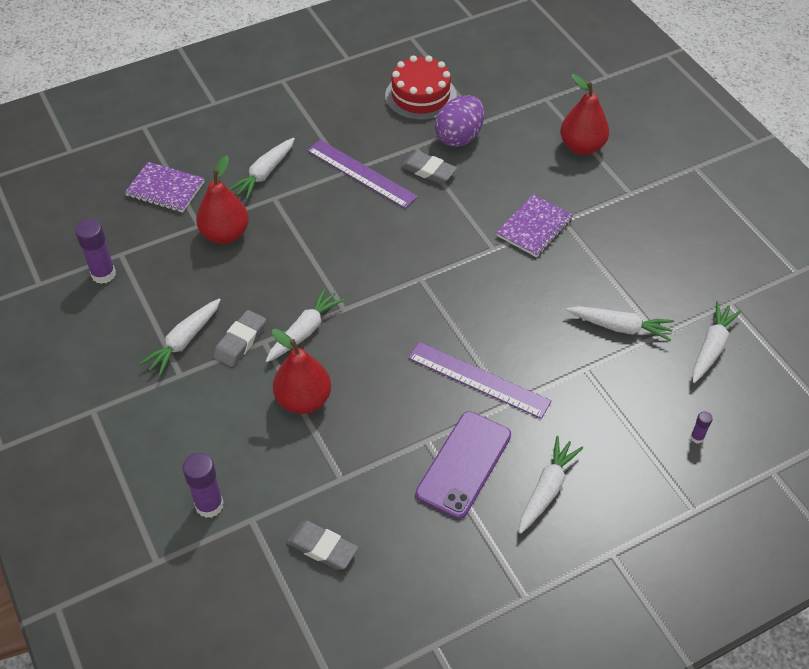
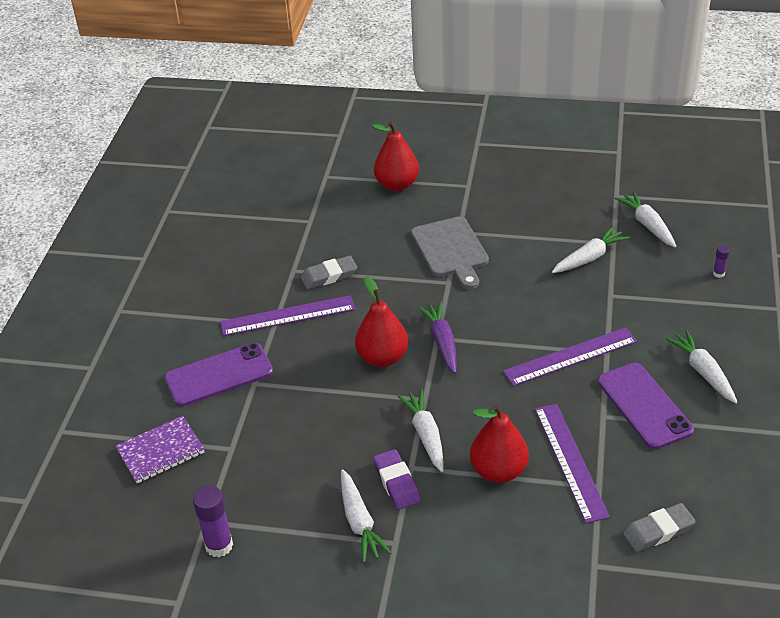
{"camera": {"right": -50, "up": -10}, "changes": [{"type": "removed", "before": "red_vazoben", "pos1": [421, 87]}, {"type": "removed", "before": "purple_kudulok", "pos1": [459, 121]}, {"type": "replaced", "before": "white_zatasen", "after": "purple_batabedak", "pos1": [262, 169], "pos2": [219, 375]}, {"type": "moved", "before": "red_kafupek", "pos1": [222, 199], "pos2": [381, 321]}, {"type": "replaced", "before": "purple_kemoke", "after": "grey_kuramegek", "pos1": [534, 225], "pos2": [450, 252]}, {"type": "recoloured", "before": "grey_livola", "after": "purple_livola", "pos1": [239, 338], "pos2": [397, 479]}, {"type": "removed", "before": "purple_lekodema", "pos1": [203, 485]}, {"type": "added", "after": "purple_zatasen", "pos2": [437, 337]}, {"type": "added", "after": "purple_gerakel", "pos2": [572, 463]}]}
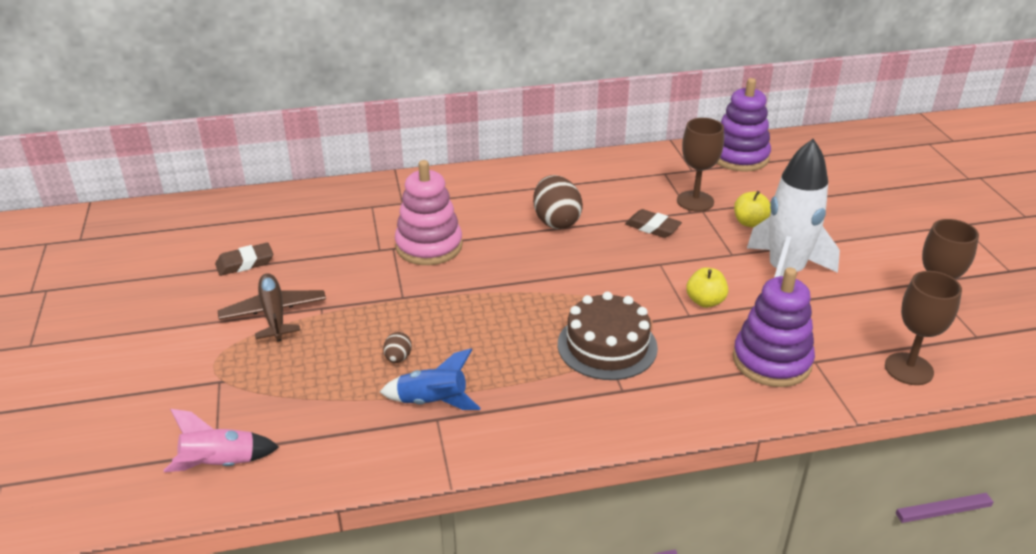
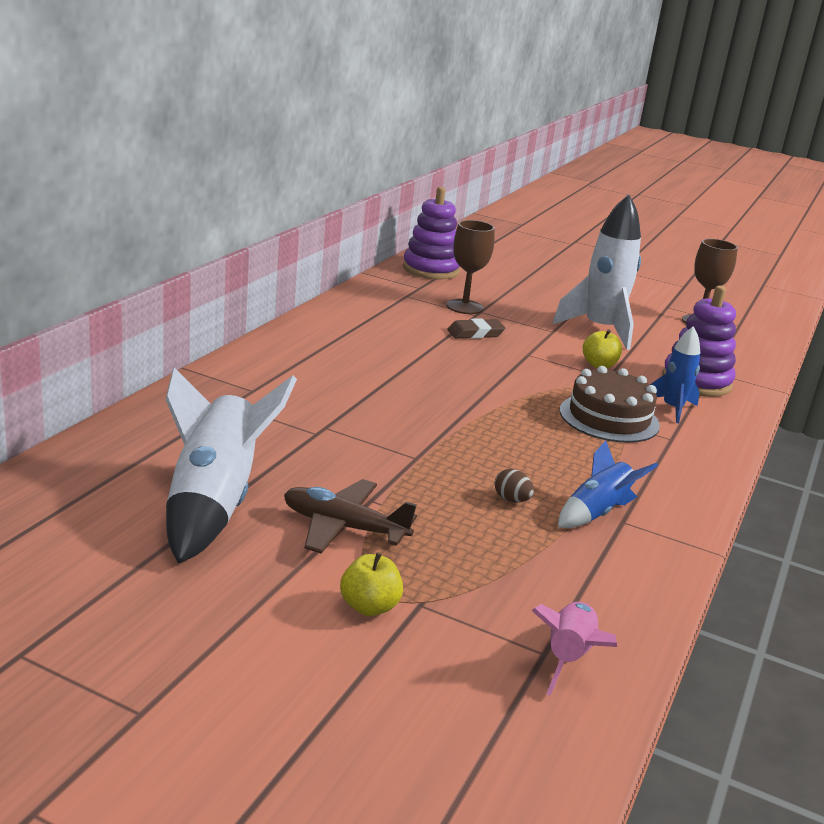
{"camera": {"right": -55, "up": -10}, "changes": [{"type": "removed", "before": "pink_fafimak", "pos1": [429, 212]}, {"type": "removed", "before": "brown_kudulok", "pos1": [558, 202]}, {"type": "moved", "before": "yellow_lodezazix", "pos1": [752, 209], "pos2": [371, 584]}, {"type": "replaced", "before": "brown_livola", "after": "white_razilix", "pos1": [244, 259], "pos2": [231, 465]}, {"type": "removed", "before": "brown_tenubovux", "pos1": [923, 328]}, {"type": "added", "after": "blue_razilix", "pos2": [675, 374]}]}
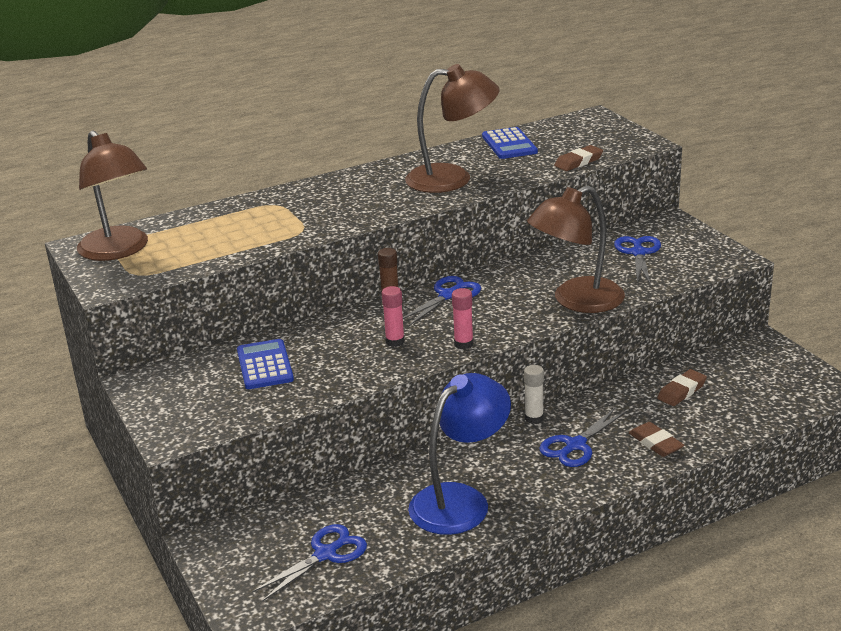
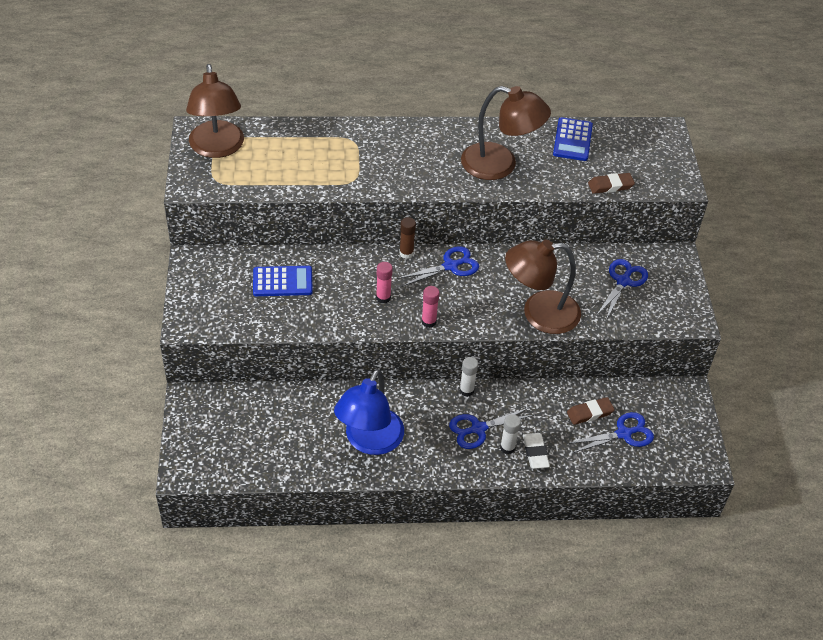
{"camera": {"right": 20, "up": 20}, "changes": [{"type": "turned", "before": "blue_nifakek", "pos1": [265, 364], "pos2": [283, 281], "turn": 75}, {"type": "turned", "before": "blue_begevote", "pos1": [459, 454], "pos2": [369, 412], "turn": 135}, {"type": "recoloured", "before": "brown_livola", "after": "white_livola", "pos1": [656, 439], "pos2": [536, 451]}, {"type": "moved", "before": "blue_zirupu", "pos1": [309, 562], "pos2": [611, 432]}, {"type": "added", "after": "white_lekodema", "pos2": [510, 434]}]}
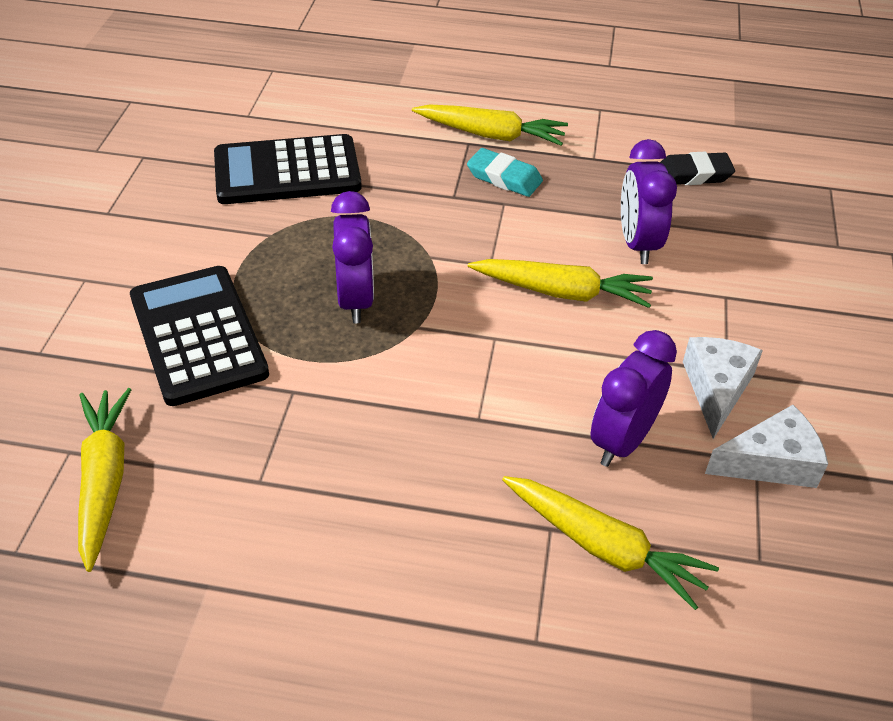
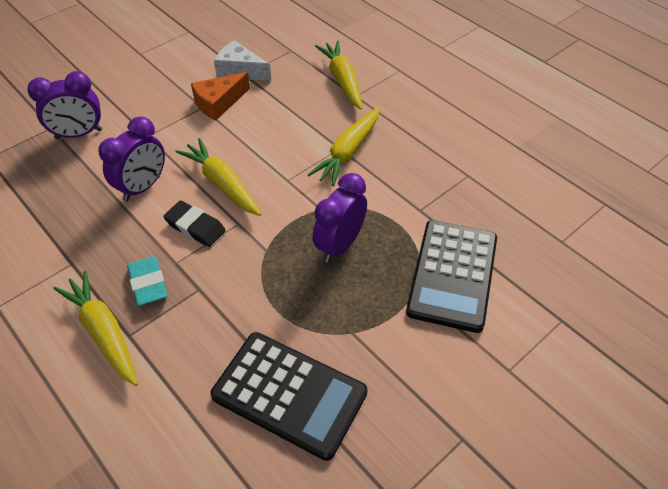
{"camera": {"right": -140, "up": 5}, "changes": [{"type": "moved", "before": "black_livola", "pos1": [697, 168], "pos2": [194, 224]}, {"type": "moved", "before": "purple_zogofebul", "pos1": [633, 398], "pos2": [64, 105]}, {"type": "recoloured", "before": "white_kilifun", "after": "orange_kilifun", "pos1": [723, 388], "pos2": [220, 96]}, {"type": "moved", "before": "yellow_zatasen", "pos1": [104, 480], "pos2": [344, 146]}]}
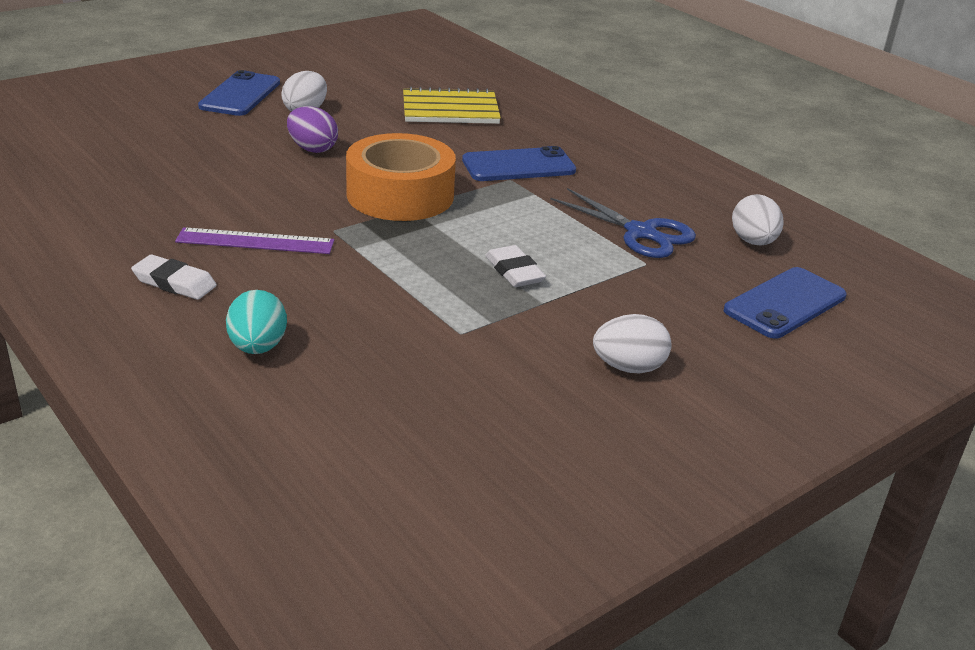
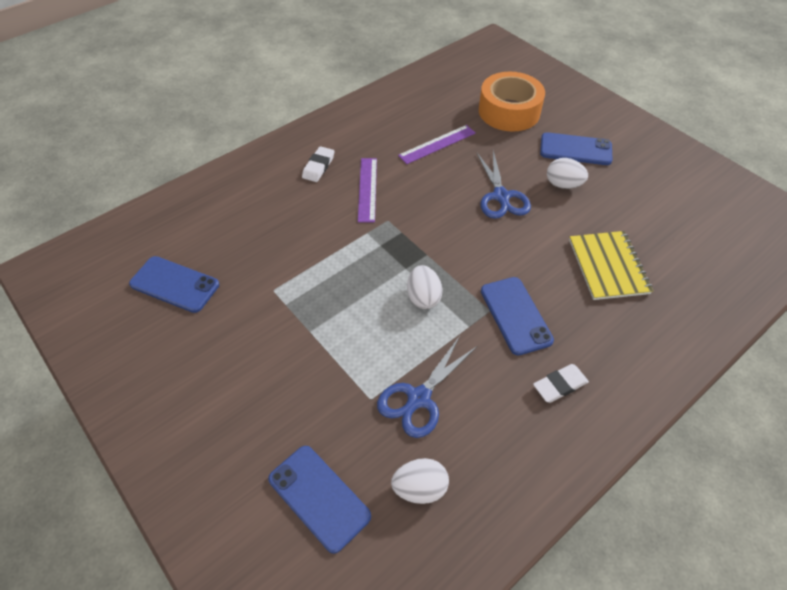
{"camera": {"right": 90, "up": 20}, "changes": [{"type": "replaced", "before": "purple_kudulok", "after": "blue_zirupu", "pos1": [312, 129], "pos2": [504, 185]}, {"type": "moved", "before": "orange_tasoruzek", "pos1": [401, 177], "pos2": [512, 101]}, {"type": "moved", "before": "white_livola", "pos1": [515, 266], "pos2": [561, 383]}, {"type": "removed", "before": "turquoise_kudulok", "pos1": [256, 322]}, {"type": "moved", "before": "white_kudulok", "pos1": [632, 343], "pos2": [424, 287]}, {"type": "added", "after": "purple_gerakel", "pos2": [437, 144]}, {"type": "added", "after": "blue_batabedak", "pos2": [174, 284]}]}
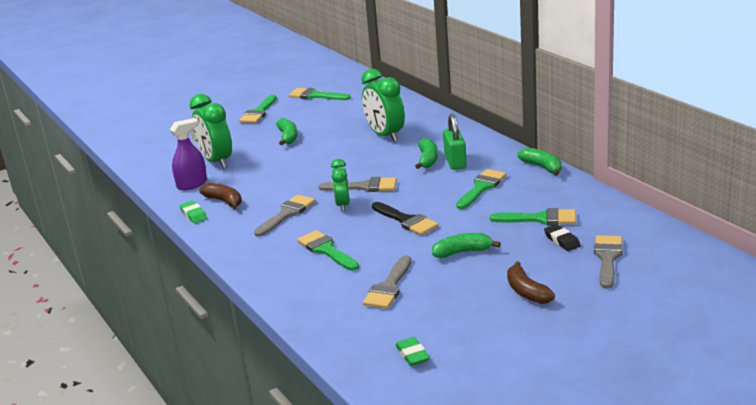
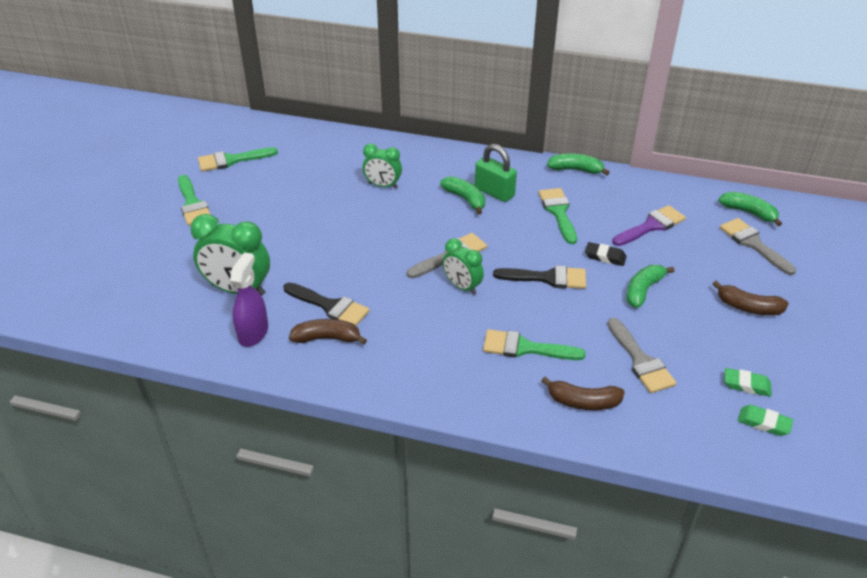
{"camera": {"right": -45, "up": 15}, "changes": [{"type": "resized", "before": "green_zogofebul", "pos1": [383, 105], "pos2": [382, 166], "scale": 0.61}, {"type": "moved", "before": "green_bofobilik", "pos1": [286, 131], "pos2": [750, 209]}, {"type": "removed", "before": "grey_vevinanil", "pos1": [284, 216]}, {"type": "moved", "before": "green_livola", "pos1": [193, 212], "pos2": [748, 382]}, {"type": "recoloured", "before": "green_vevinanil", "after": "purple_vevinanil", "pos1": [533, 216], "pos2": [649, 225]}, {"type": "moved", "before": "black_livola", "pos1": [562, 237], "pos2": [606, 254]}, {"type": "added", "after": "black_vevinanil", "pos2": [326, 304]}, {"type": "added", "after": "brown_bofobilik", "pos2": [583, 393]}]}
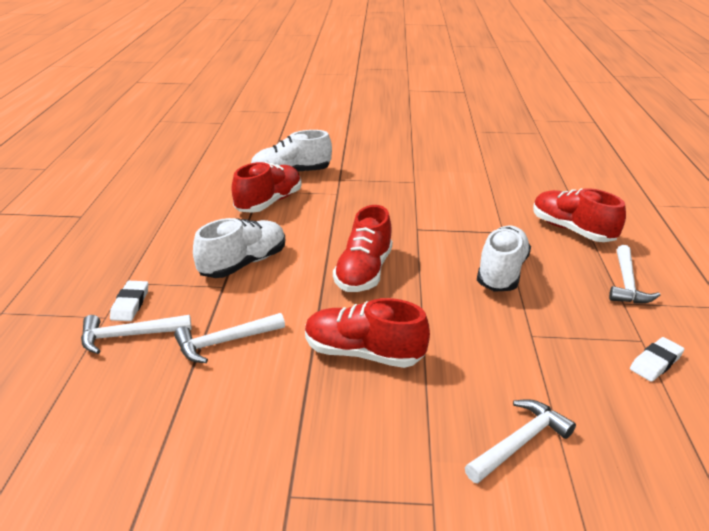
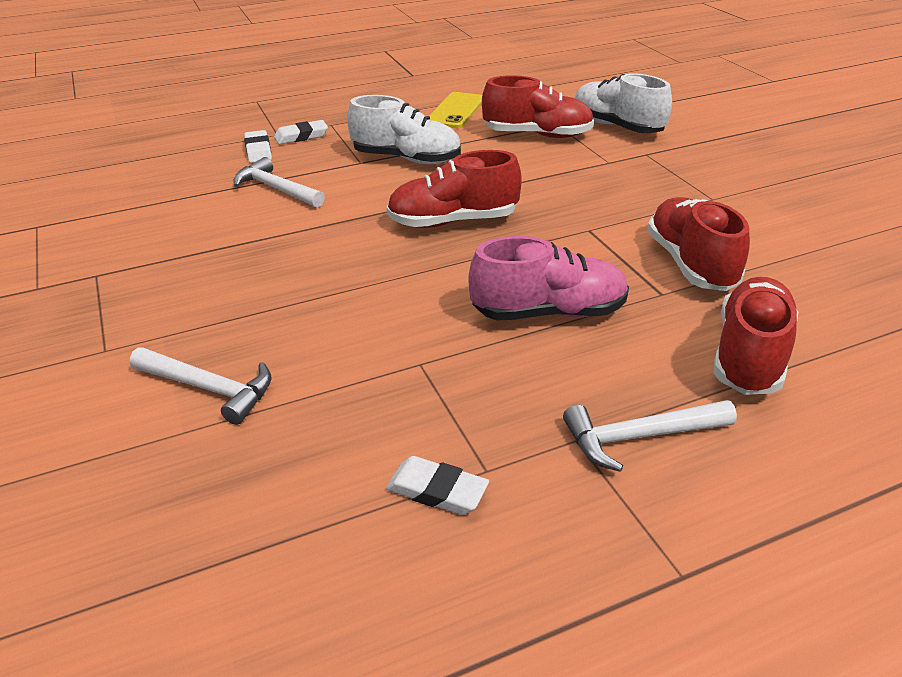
{"camera": {"right": 65, "up": 5}, "changes": [{"type": "recoloured", "before": "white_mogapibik", "after": "pink_mogapibik", "pos1": [504, 258], "pos2": [548, 278]}, {"type": "moved", "before": "red_mogapibik", "pos1": [367, 333], "pos2": [698, 244]}, {"type": "replaced", "before": "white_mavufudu", "after": "white_livola", "pos1": [136, 334], "pos2": [258, 146]}, {"type": "added", "after": "yellow_batabedak", "pos2": [455, 110]}]}
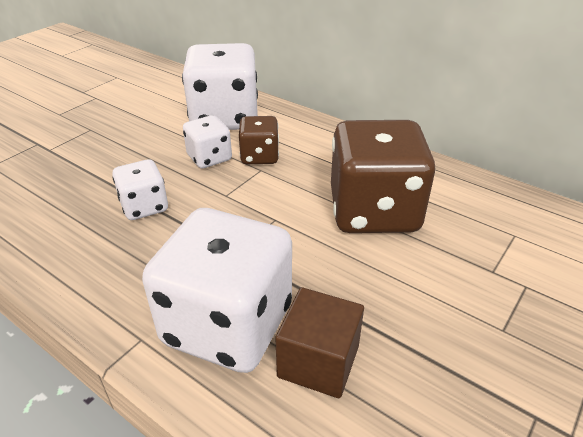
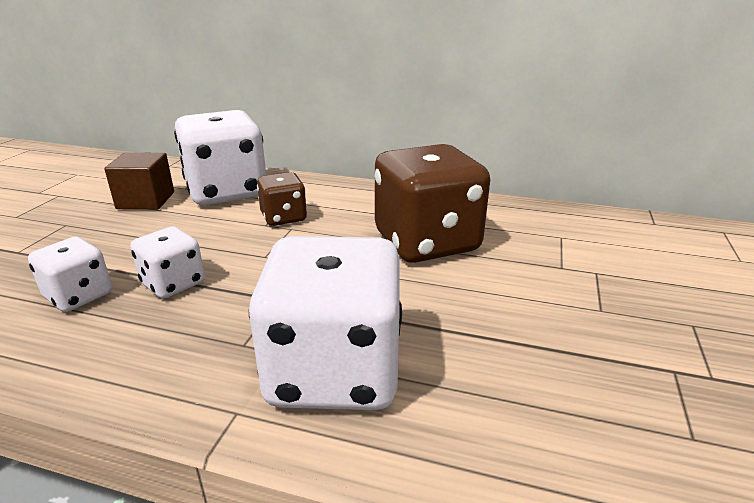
{"camera": {"right": -20, "up": -10}, "changes": [{"type": "moved", "before": "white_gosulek", "pos1": [207, 141], "pos2": [70, 274]}, {"type": "moved", "before": "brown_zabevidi", "pos1": [320, 342], "pos2": [139, 181]}]}
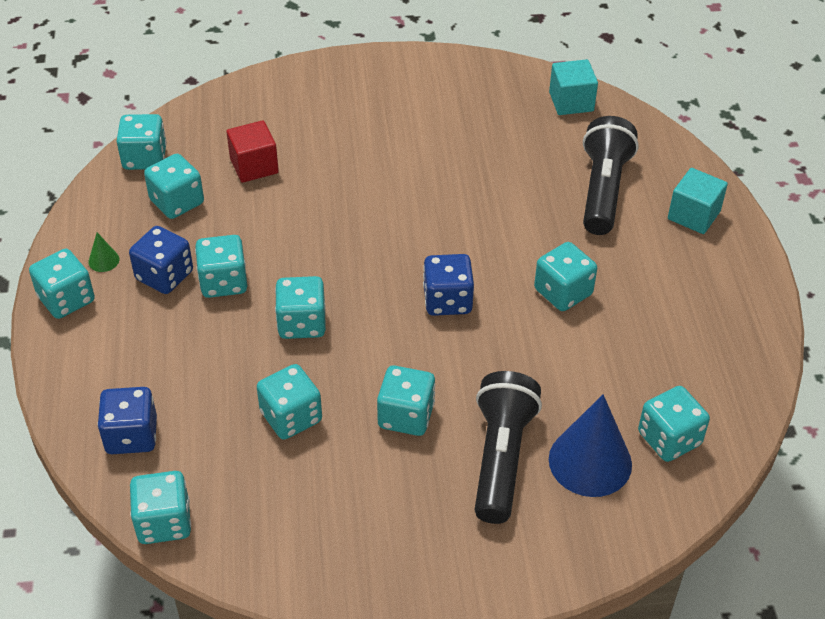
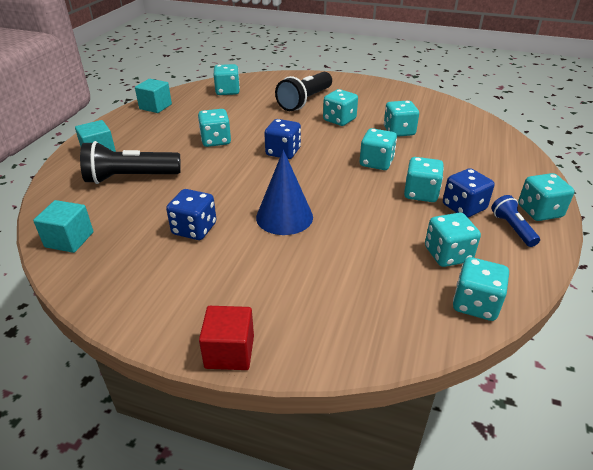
{"camera": {"right": -155, "up": -10}, "changes": [{"type": "turned", "before": "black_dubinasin", "pos1": [610, 175], "pos2": [130, 162], "turn": 45}, {"type": "moved", "before": "red_zabevidi", "pos1": [253, 151], "pos2": [226, 338]}, {"type": "replaced", "before": "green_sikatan", "after": "blue_dubinasin", "pos1": [103, 252], "pos2": [515, 221]}, {"type": "moved", "before": "blue_gosulek", "pos1": [127, 420], "pos2": [191, 214]}, {"type": "moved", "before": "blue_sikatan", "pos1": [590, 445], "pos2": [284, 192]}, {"type": "removed", "before": "turquoise_gosulek", "pos1": [160, 507]}, {"type": "added", "after": "turquoise_zabevidi", "pos2": [153, 96]}]}
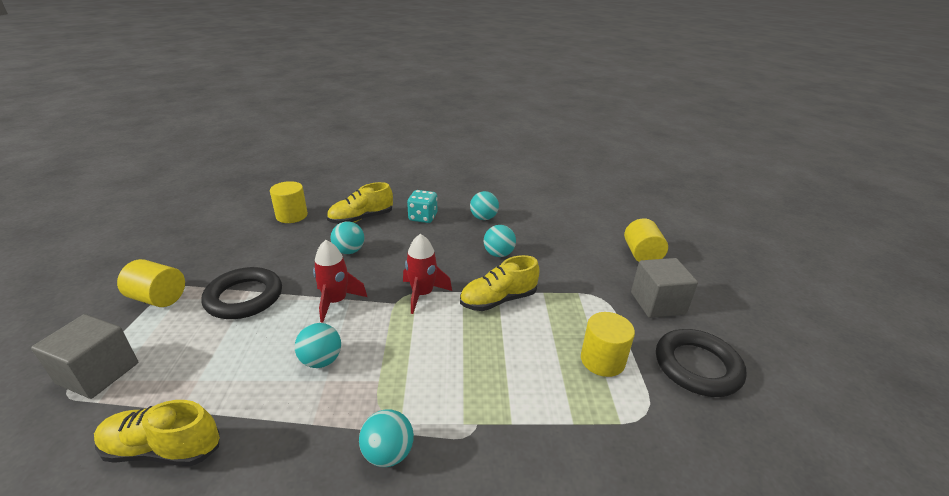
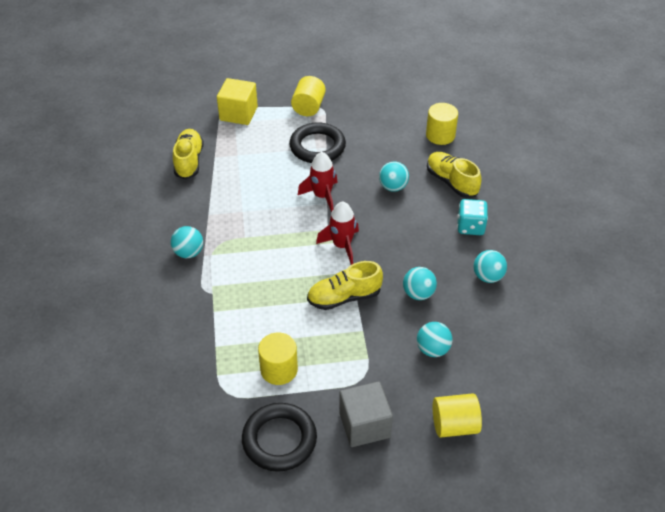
{"camera": {"right": 85, "up": 15}, "changes": [{"type": "turned", "before": "yellow_mogapibik", "pos1": [500, 283], "pos2": [345, 285], "turn": -75}, {"type": "recoloured", "before": "grey_zabevidi", "after": "yellow_zabevidi", "pos1": [84, 356], "pos2": [237, 101]}, {"type": "moved", "before": "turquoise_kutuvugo", "pos1": [318, 345], "pos2": [434, 339]}]}
